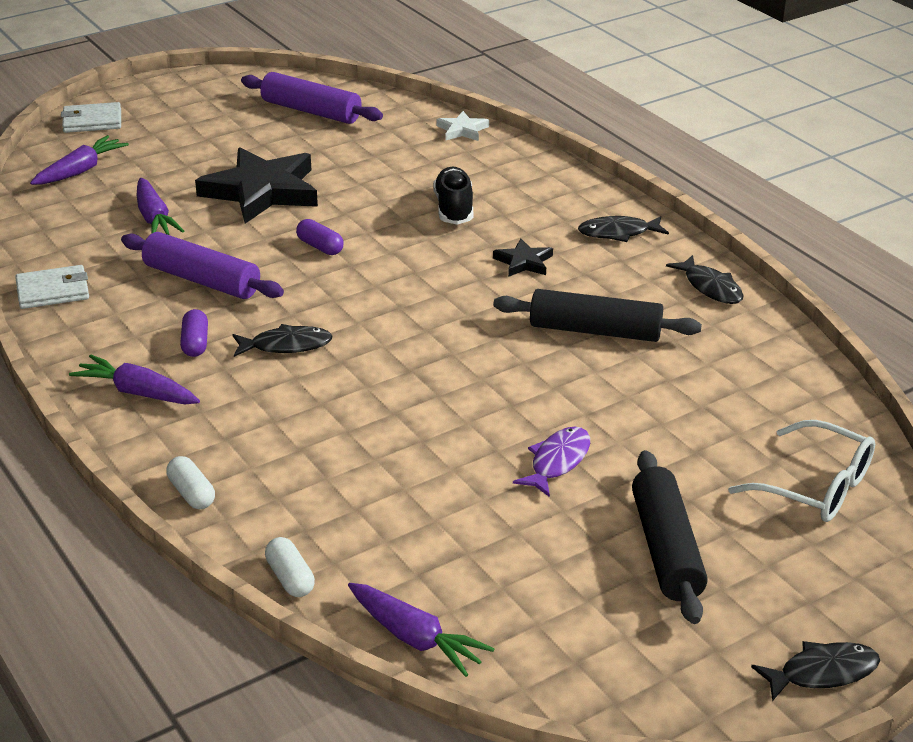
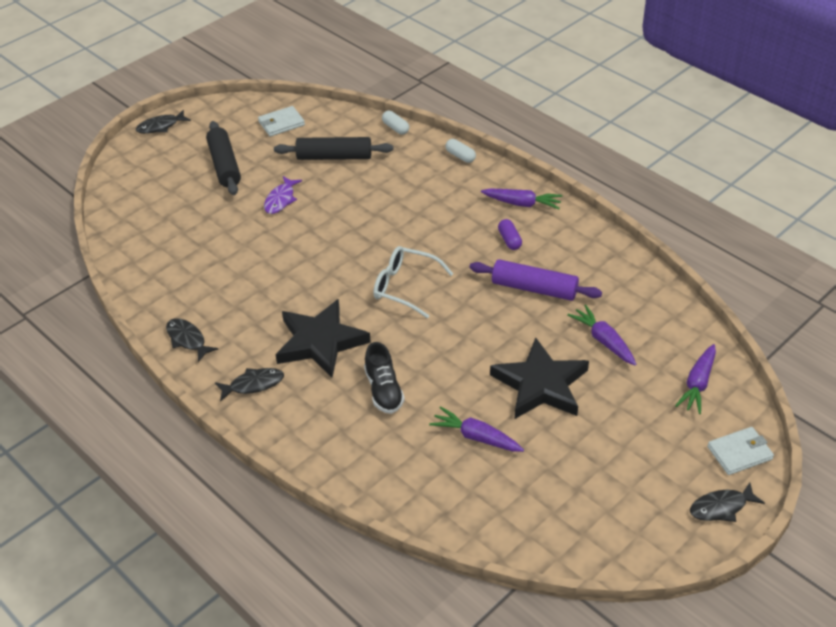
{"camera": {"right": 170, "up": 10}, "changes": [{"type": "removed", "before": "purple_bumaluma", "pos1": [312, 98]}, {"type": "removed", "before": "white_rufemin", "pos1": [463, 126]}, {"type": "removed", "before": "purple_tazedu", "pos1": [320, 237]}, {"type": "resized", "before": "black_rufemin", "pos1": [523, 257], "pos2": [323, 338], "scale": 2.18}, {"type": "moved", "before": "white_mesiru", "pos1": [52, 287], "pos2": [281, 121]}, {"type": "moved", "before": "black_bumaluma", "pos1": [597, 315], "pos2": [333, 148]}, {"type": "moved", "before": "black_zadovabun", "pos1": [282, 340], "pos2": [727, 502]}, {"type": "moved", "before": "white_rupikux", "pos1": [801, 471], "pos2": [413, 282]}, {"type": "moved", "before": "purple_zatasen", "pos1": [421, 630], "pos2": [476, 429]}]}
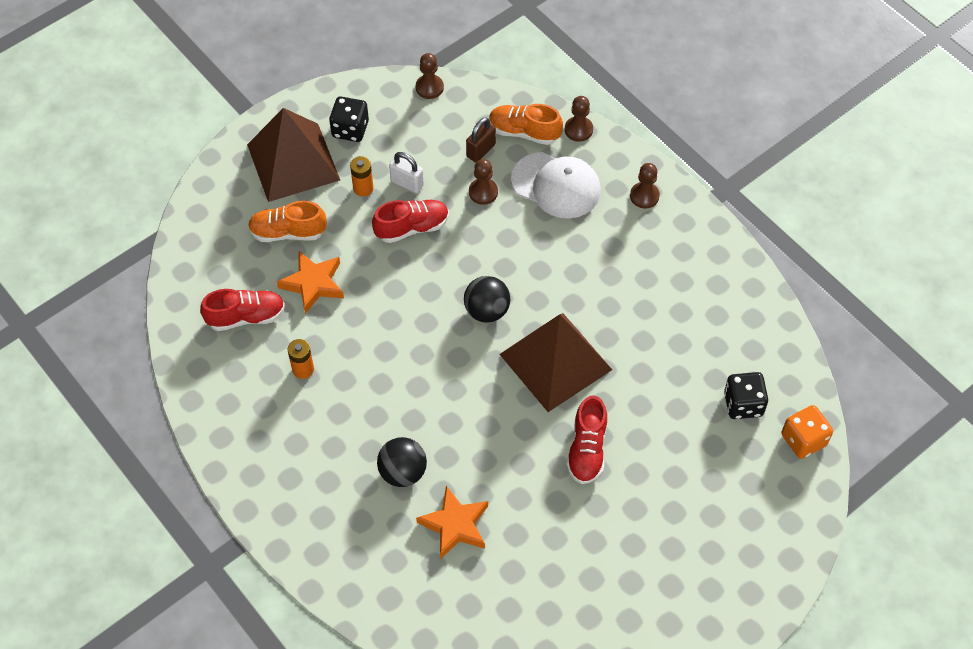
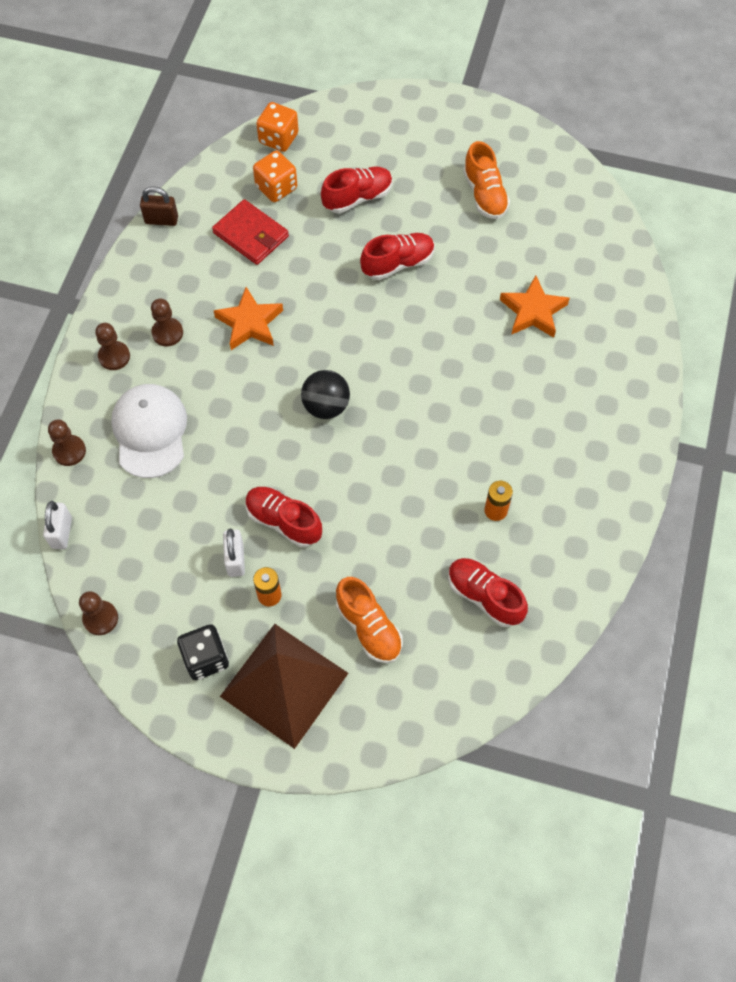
{"camera": {"right": -125, "up": 5}, "changes": [{"type": "moved", "before": "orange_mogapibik", "pos1": [526, 124], "pos2": [486, 180]}, {"type": "moved", "before": "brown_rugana", "pos1": [481, 139], "pos2": [159, 206]}, {"type": "moved", "before": "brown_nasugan", "pos1": [483, 182], "pos2": [167, 322]}, {"type": "moved", "before": "orange_rufemin", "pos1": [310, 282], "pos2": [248, 318]}, {"type": "removed", "before": "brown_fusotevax", "pos1": [556, 362]}, {"type": "recoloured", "before": "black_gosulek", "after": "orange_gosulek", "pos1": [746, 395], "pos2": [275, 176]}, {"type": "removed", "before": "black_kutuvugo", "pos1": [402, 462]}, {"type": "added", "after": "red_mogapibik", "pos2": [357, 190]}, {"type": "added", "after": "red_mesiru", "pos2": [250, 232]}, {"type": "added", "after": "white_rugana", "pos2": [57, 525]}]}
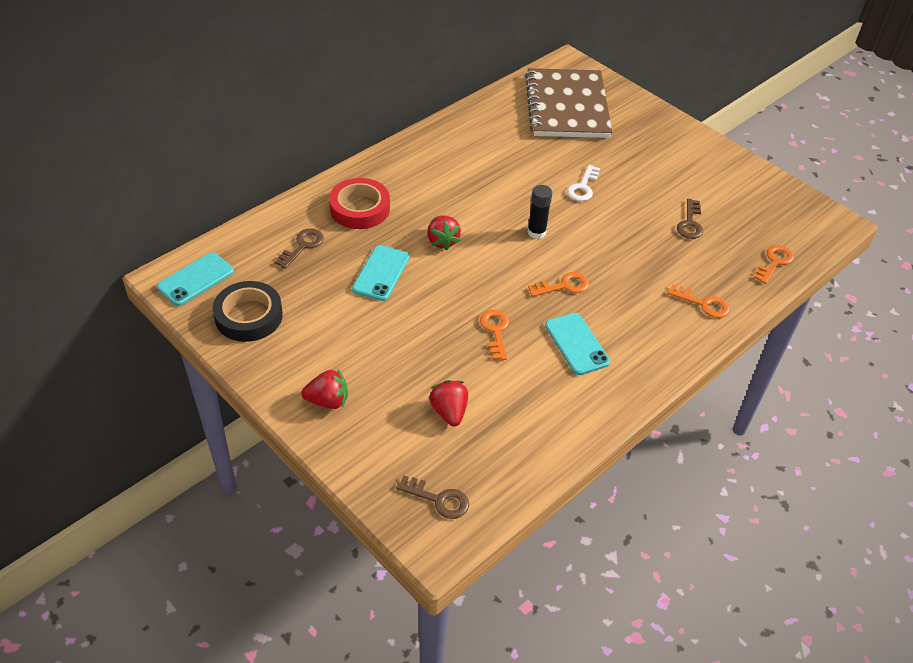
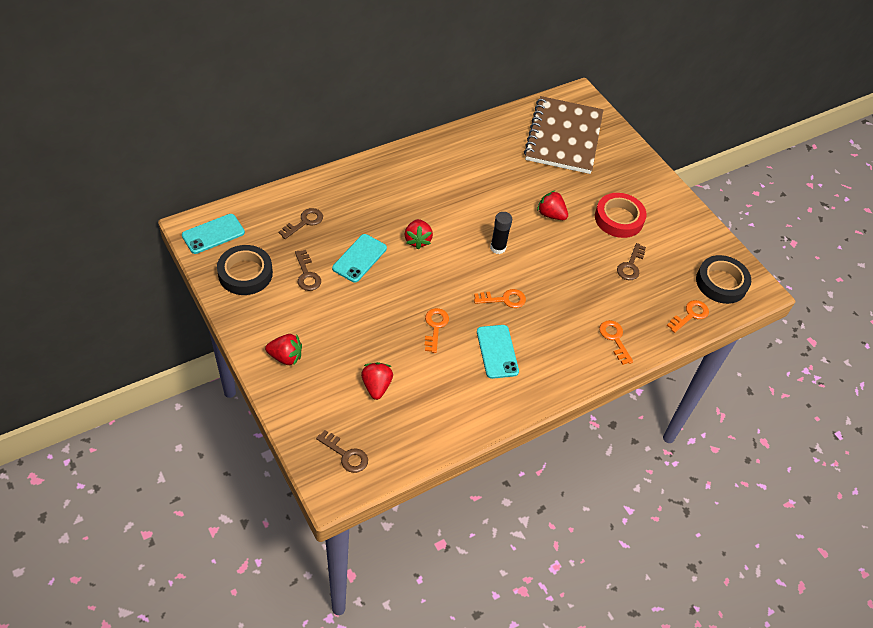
{"camera": {"right": 10, "up": 5}, "changes": [{"type": "replaced", "before": "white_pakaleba", "after": "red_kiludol", "pos1": [583, 183], "pos2": [552, 205]}, {"type": "moved", "before": "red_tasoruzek", "pos1": [359, 203], "pos2": [621, 215]}, {"type": "turned", "before": "orange_pakaleba", "pos1": [698, 301], "pos2": [616, 342], "turn": -150}, {"type": "added", "after": "brown_pakaleba", "pos2": [308, 270]}, {"type": "added", "after": "black_tasoruzek", "pos2": [723, 279]}]}
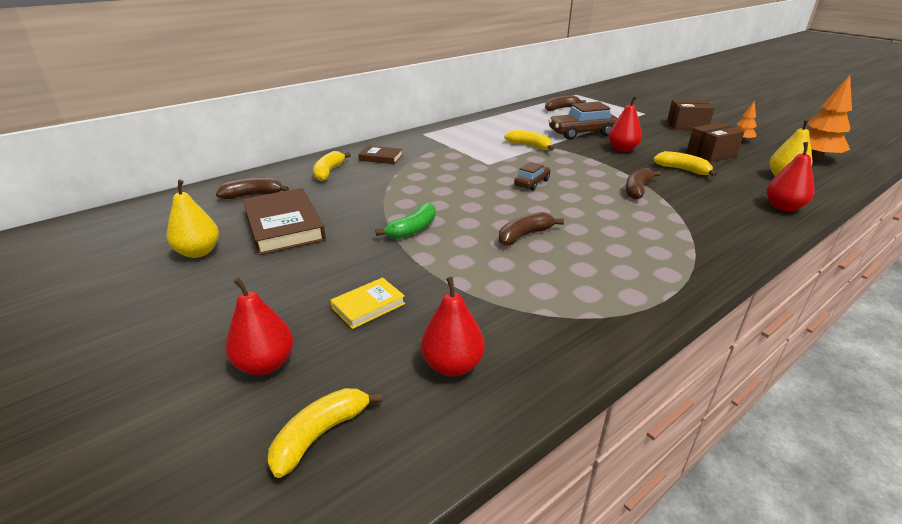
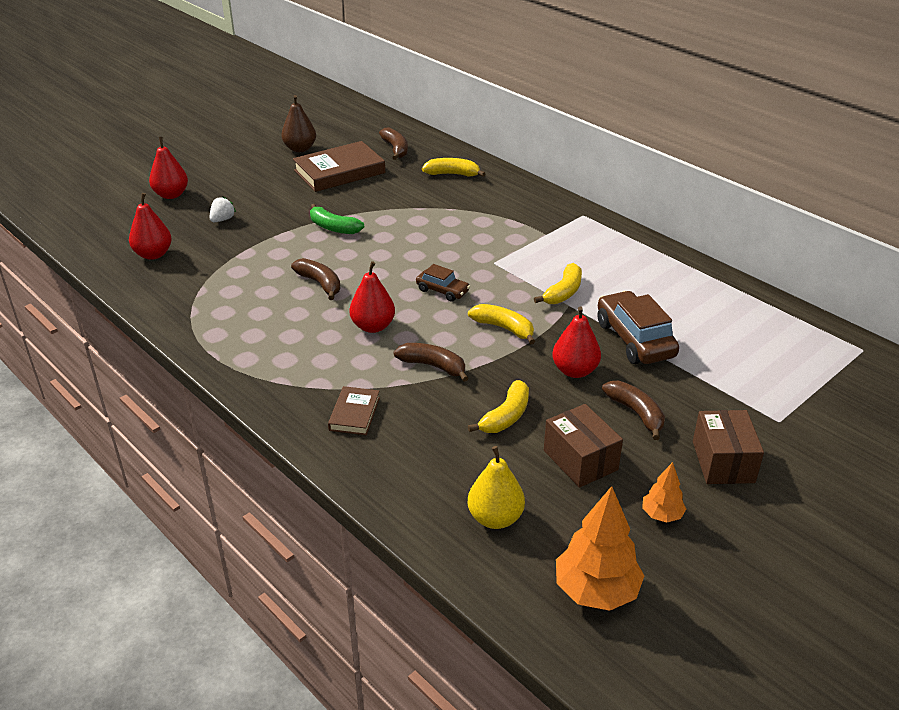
{"camera": {"right": 85, "up": 5}, "changes": [{"type": "moved", "before": "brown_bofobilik", "pos1": [565, 103], "pos2": [633, 410]}, {"type": "moved", "before": "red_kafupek", "pos1": [790, 177], "pos2": [372, 297]}, {"type": "moved", "before": "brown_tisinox", "pos1": [380, 154], "pos2": [354, 410]}, {"type": "recoloured", "before": "yellow_kafupek", "after": "brown_kafupek", "pos1": [193, 219], "pos2": [298, 123]}, {"type": "replaced", "before": "yellow_tisinox", "after": "white_kiludol", "pos1": [367, 303], "pos2": [222, 209]}, {"type": "moved", "before": "yellow_bofobilik", "pos1": [325, 433], "pos2": [501, 324]}]}
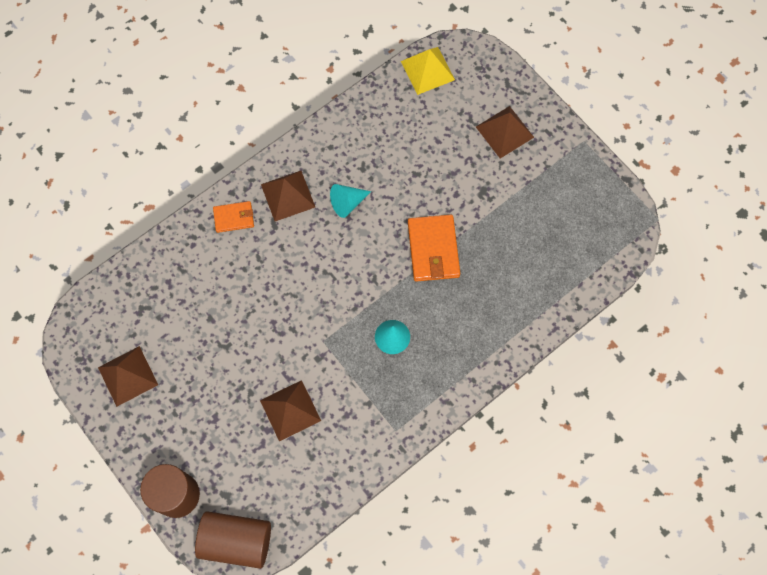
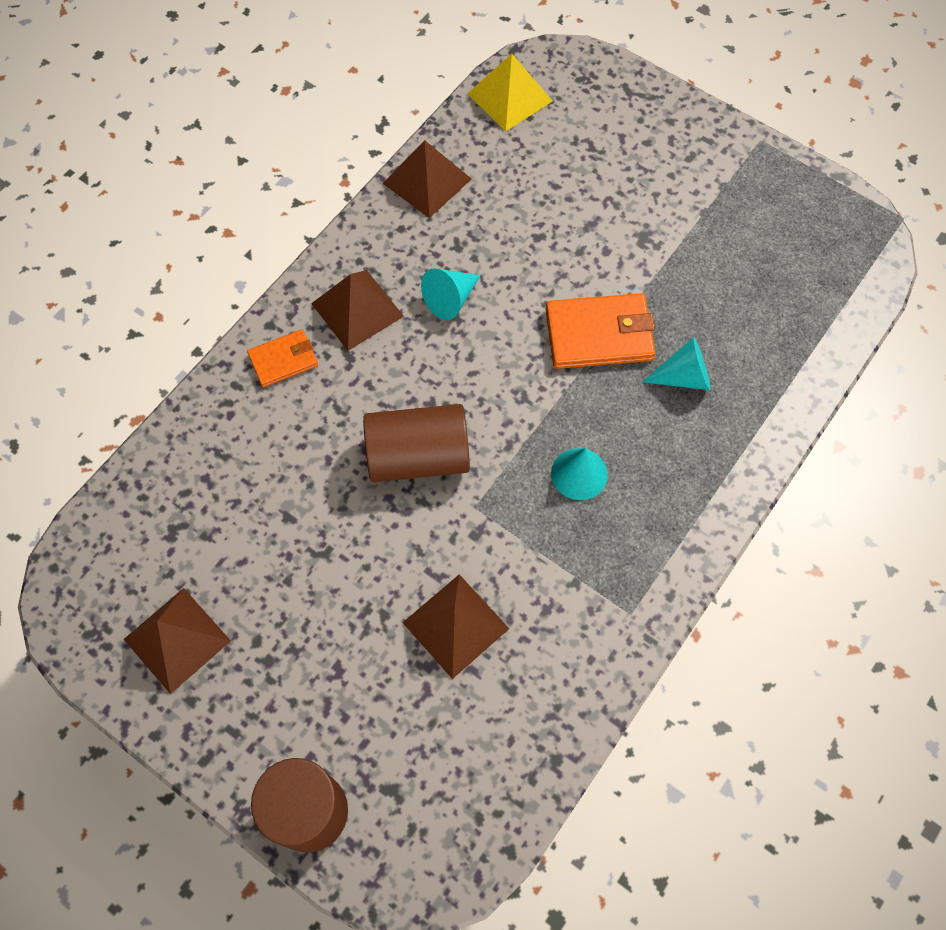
{"camera": {"right": -15, "up": -5}, "changes": [{"type": "moved", "before": "brown_fusotevax", "pos1": [505, 132], "pos2": [427, 179]}, {"type": "turned", "before": "orange_mesiru", "pos1": [434, 248], "pos2": [601, 331], "turn": -75}, {"type": "moved", "before": "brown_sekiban", "pos1": [233, 540], "pos2": [416, 443]}, {"type": "added", "after": "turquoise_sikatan", "pos2": [676, 363]}]}
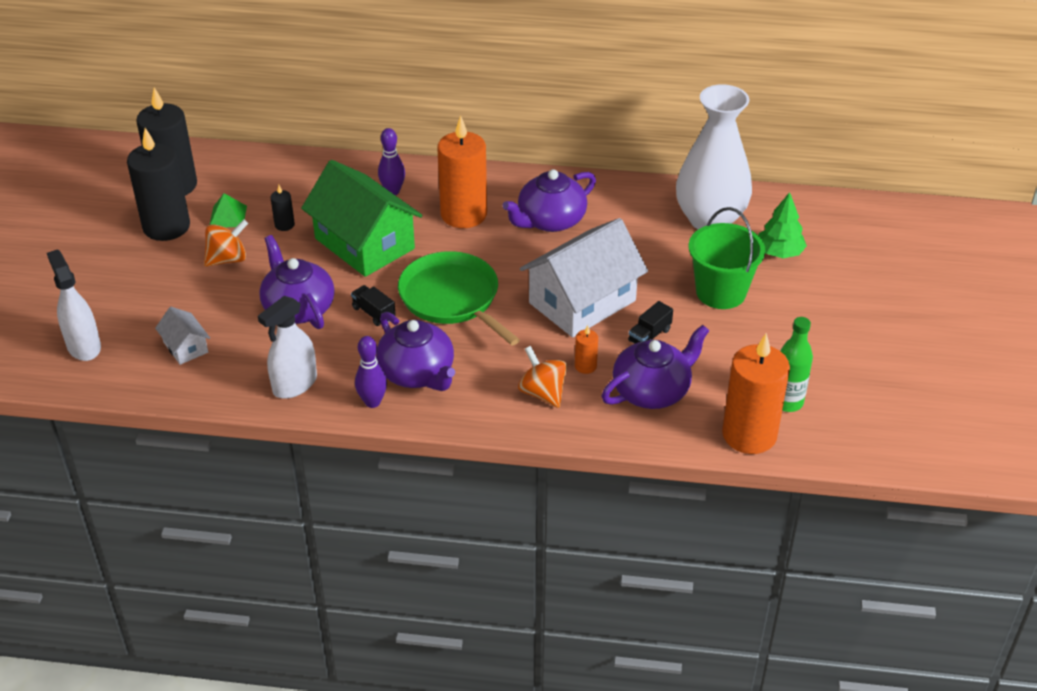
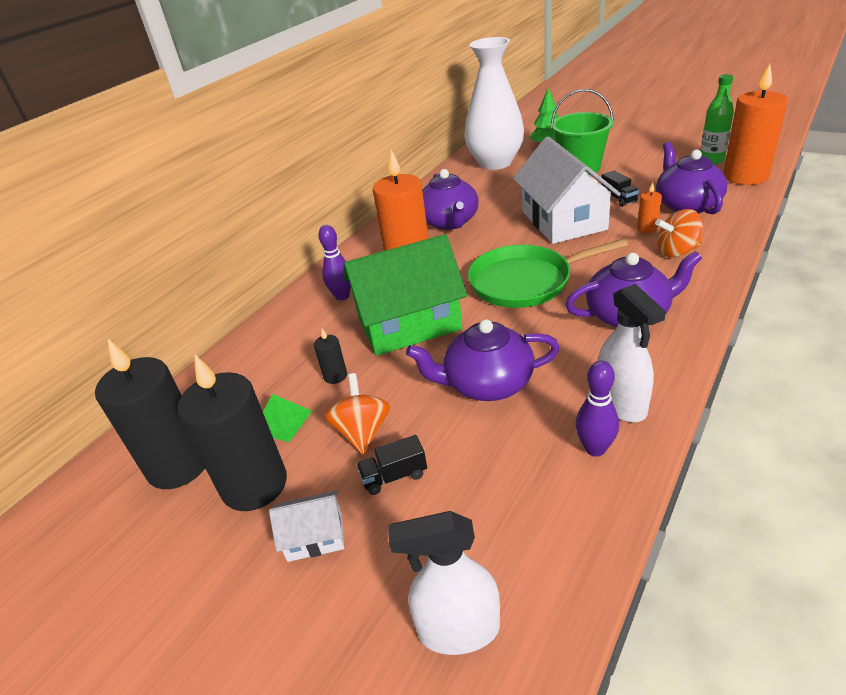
{"camera": {"right": -60, "up": -5}, "changes": [{"type": "moved", "before": "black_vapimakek", "pos1": [373, 305], "pos2": [391, 465]}, {"type": "moved", "before": "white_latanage", "pos1": [182, 336], "pos2": [306, 526]}, {"type": "moved", "before": "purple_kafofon", "pos1": [371, 372], "pos2": [597, 409]}]}
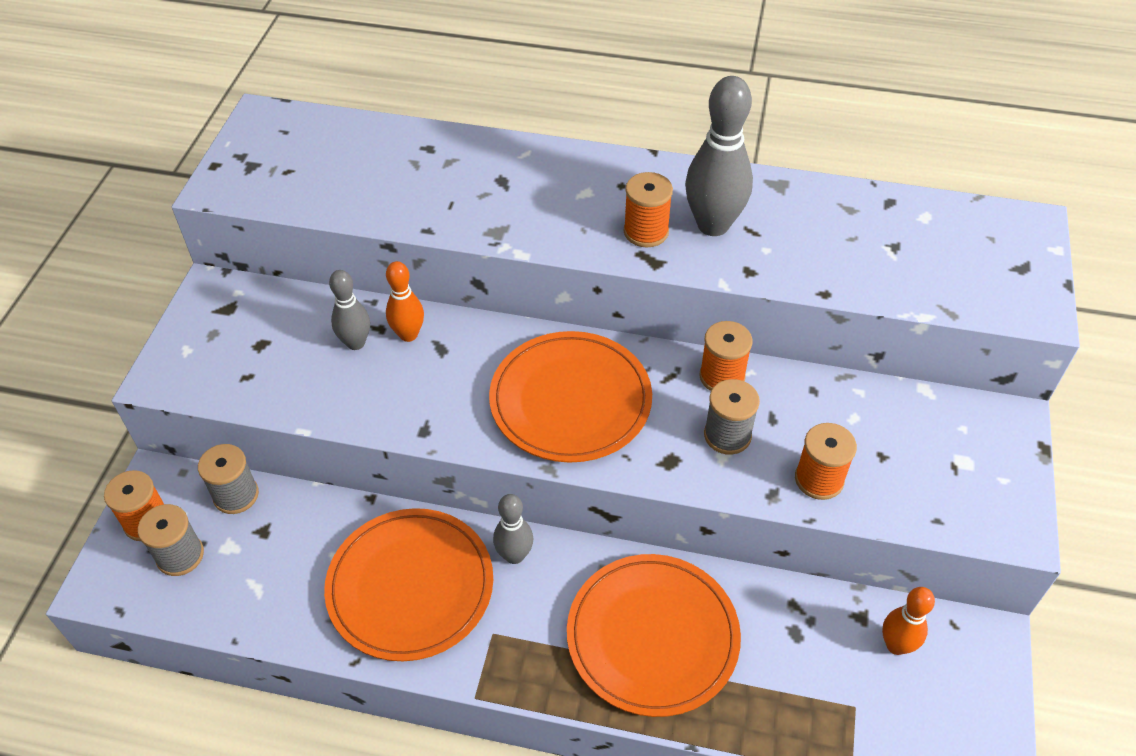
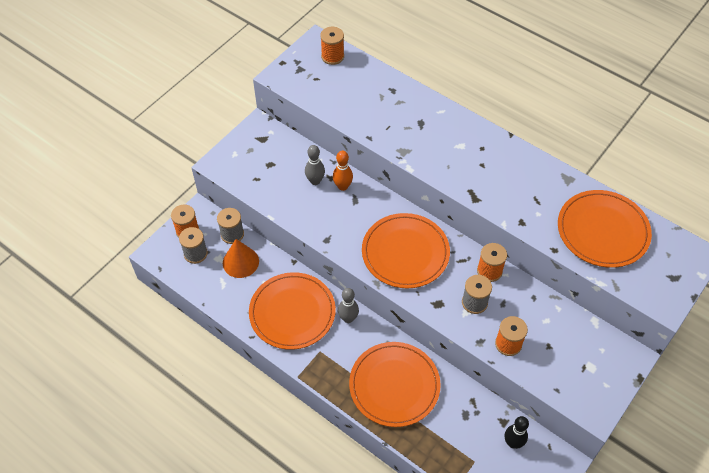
{"camera": {"right": 25, "up": 5}, "changes": [{"type": "removed", "before": "grey_kafofon", "pos1": [719, 156]}, {"type": "moved", "before": "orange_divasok", "pos1": [648, 209], "pos2": [332, 46]}, {"type": "recoloured", "before": "orange_kafofon", "after": "black_kafofon", "pos1": [908, 621], "pos2": [517, 432]}, {"type": "added", "after": "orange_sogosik", "pos2": [605, 229]}, {"type": "added", "after": "orange_sikatan", "pos2": [241, 258]}]}
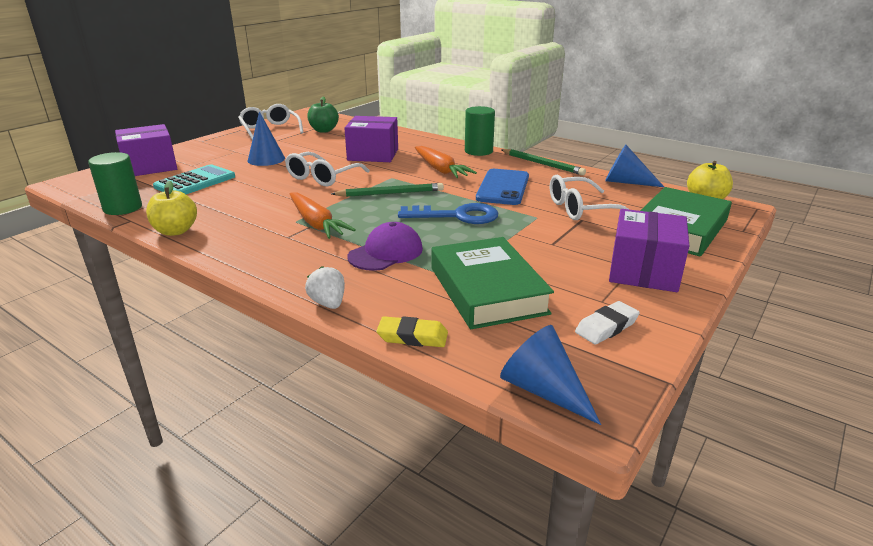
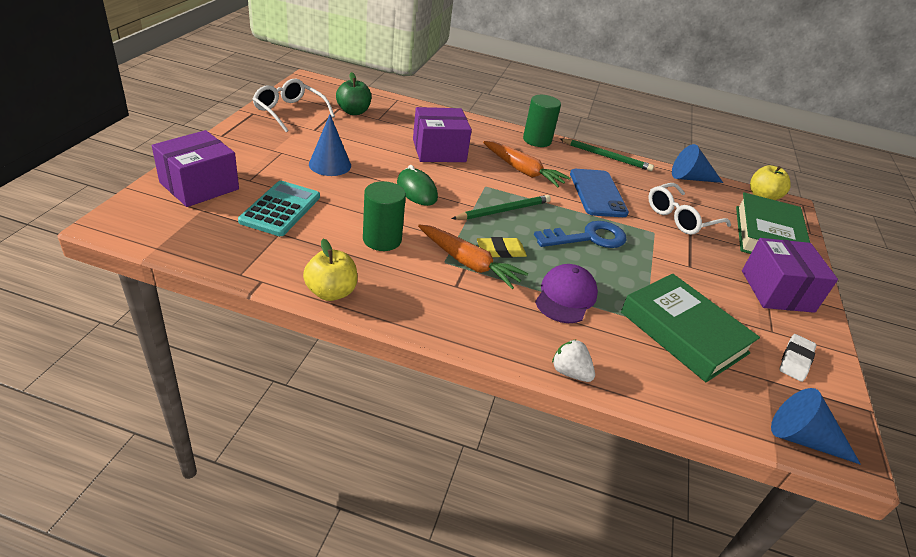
{"camera": {"right": -25, "up": 10}, "changes": [{"type": "moved", "before": "green_sekiban", "pos1": [115, 183], "pos2": [384, 216]}, {"type": "replaced", "before": "white_rupikux", "after": "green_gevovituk", "pos1": [327, 169], "pos2": [417, 185]}, {"type": "moved", "before": "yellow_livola", "pos1": [412, 331], "pos2": [502, 247]}]}
